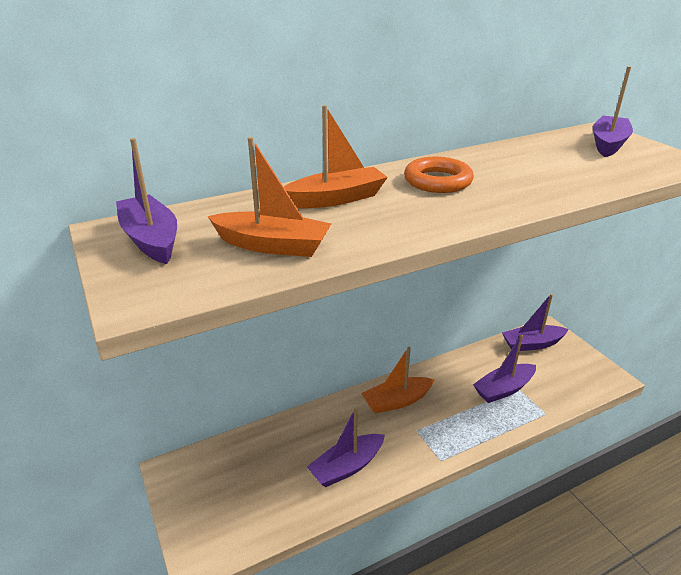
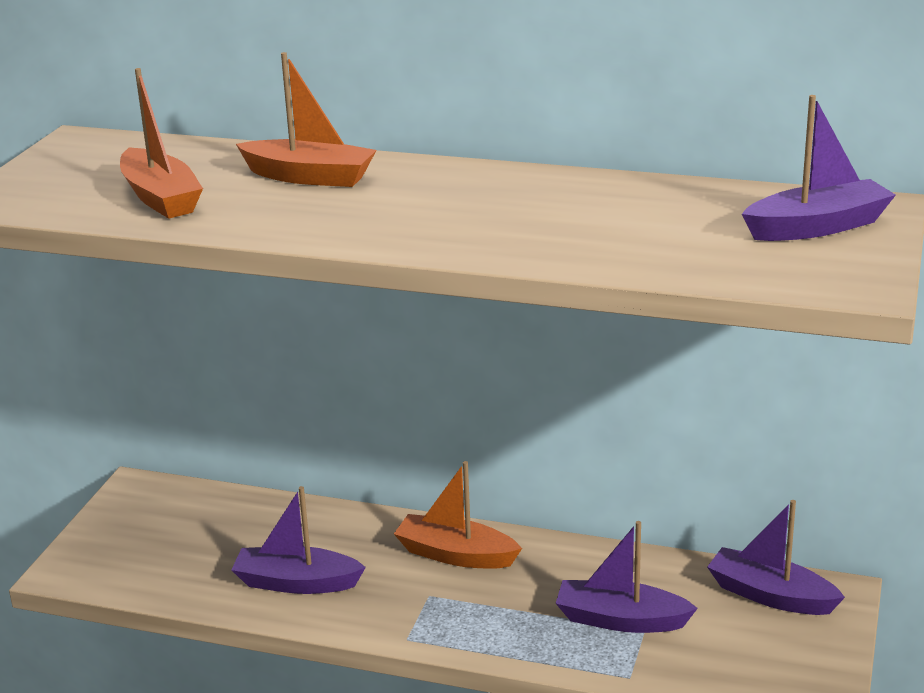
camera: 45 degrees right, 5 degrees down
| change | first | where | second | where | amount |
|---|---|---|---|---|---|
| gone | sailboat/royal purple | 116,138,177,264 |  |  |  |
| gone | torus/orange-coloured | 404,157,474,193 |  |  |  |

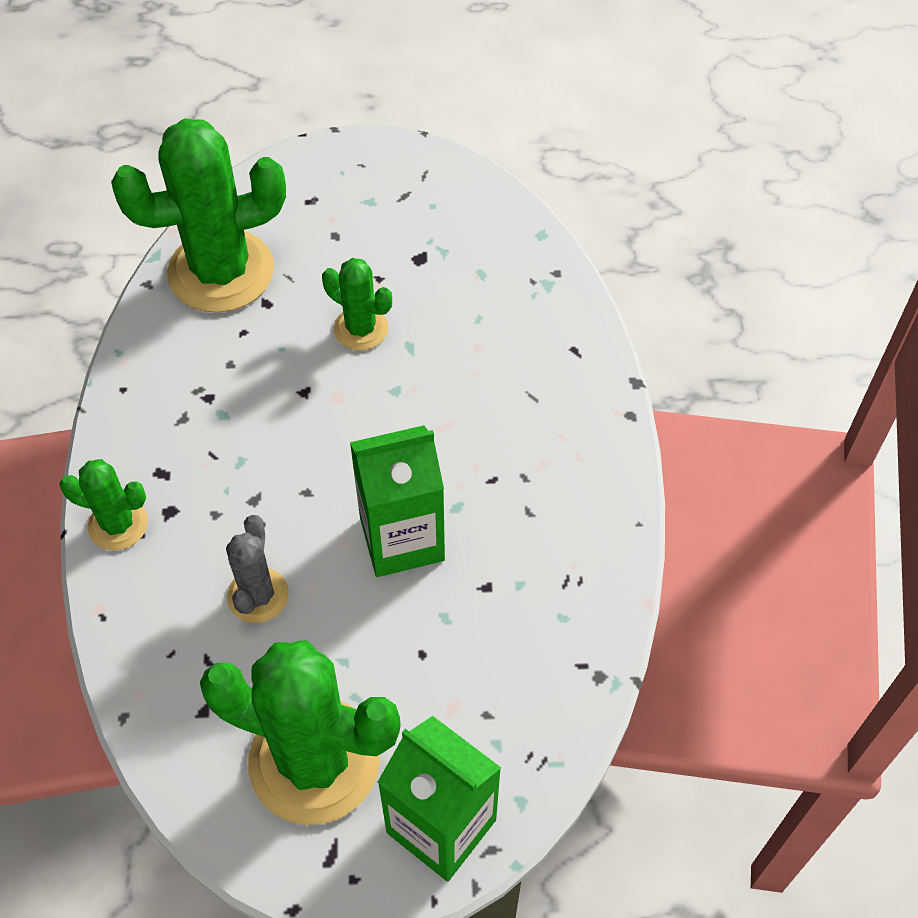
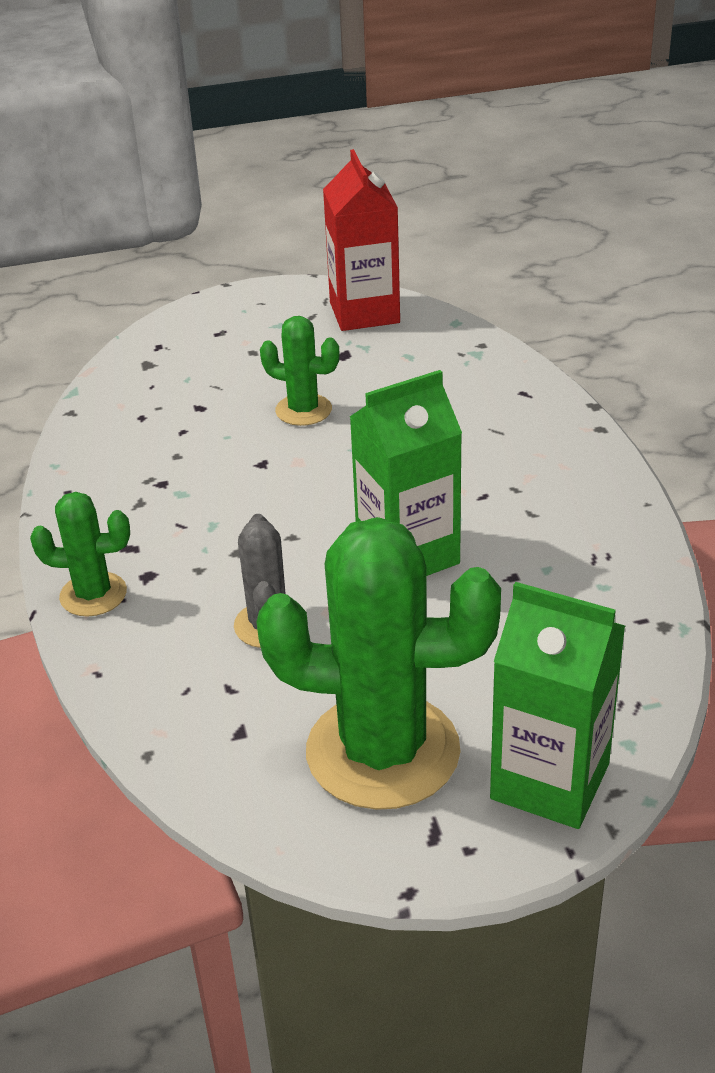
camera: 10 degrees left, 20 degrees down
| change | first | where | second | where | amount |
|---|---|---|---|---|---|
| gone | saguaro cactus/green | 111,118,286,313 |  |  |  |
| new |  |  | milk carton/scarlet | 323,149,400,331 |  |

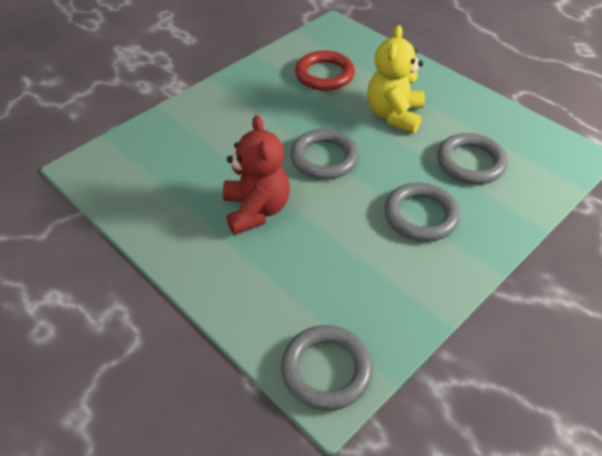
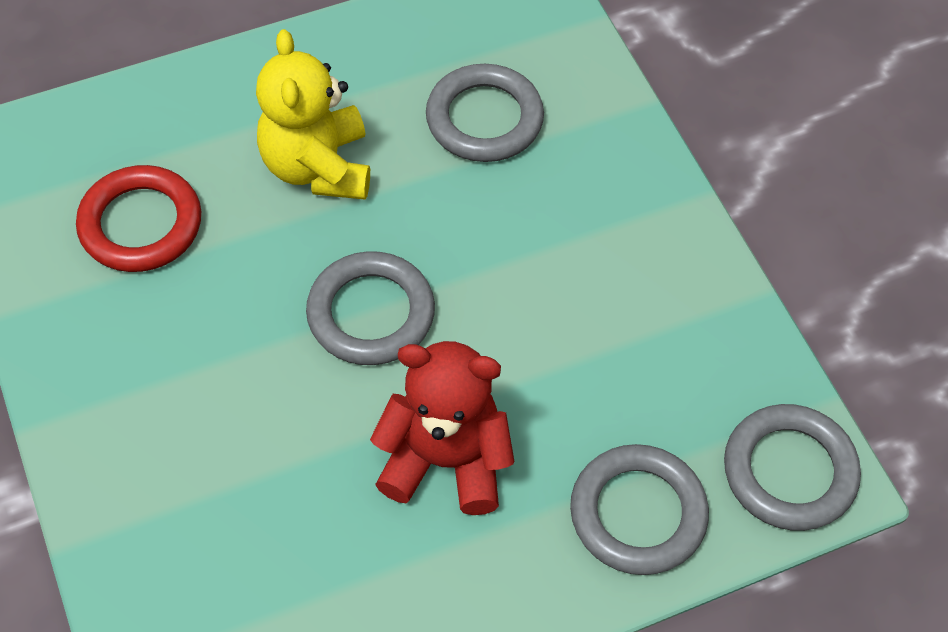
camera: 70 degrees left, 10 degrees up
| change | first | where | second | where | amount |
|---|---|---|---|---|---|
| shifted | torus/ash-grey | 385,183,460,242 |  | 570,444,709,575 |  |
| rotated | teddy bear/golden | 367,25,425,133 |  | 256,29,370,200 | 45 degrees clockwise |

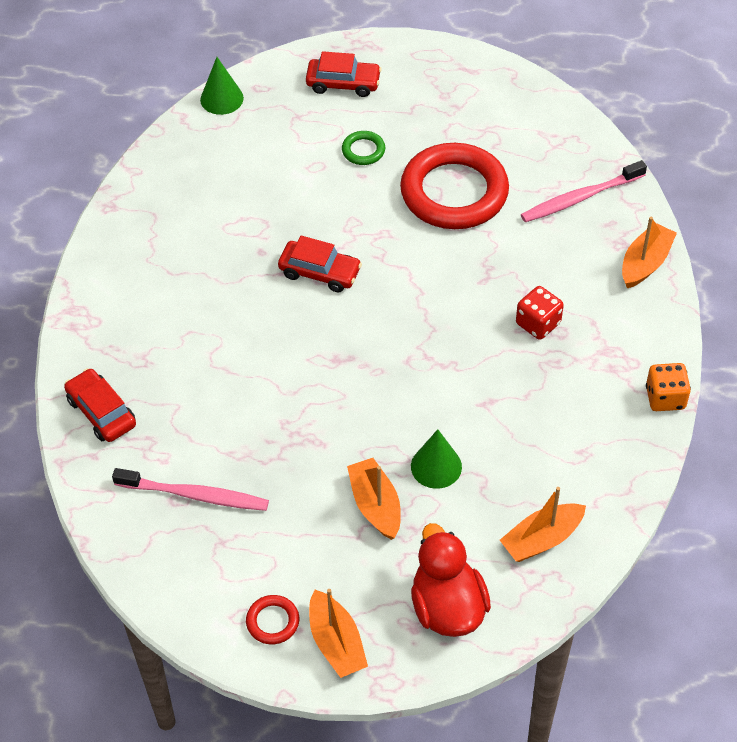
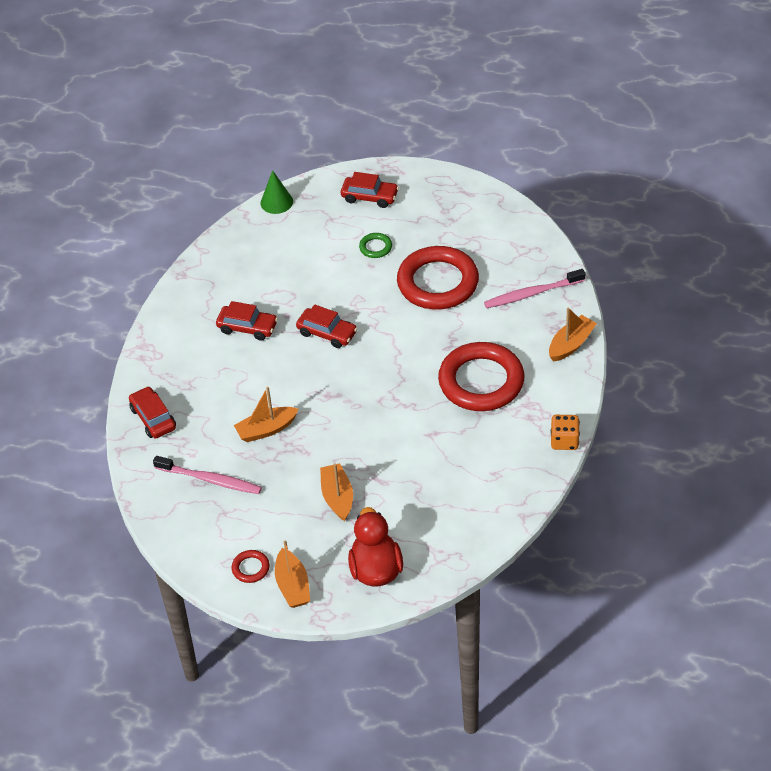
camera: 10 degrees right, 5 degrees down
| change | first | where | second | where | amount |
|---|---|---|---|---|---|
| gone | cone/green | 411,429,462,489 |  |  |  |
| new |  |  | toy car/scarlet | 216,301,278,341 |  |
| shifted | sailboat/orange-coloured | 500,487,586,562 |  | 234,387,299,442 |  |
| swapped | die/scarlet | 516,286,564,340 | torus/scarlet | 438,342,525,411 |  |

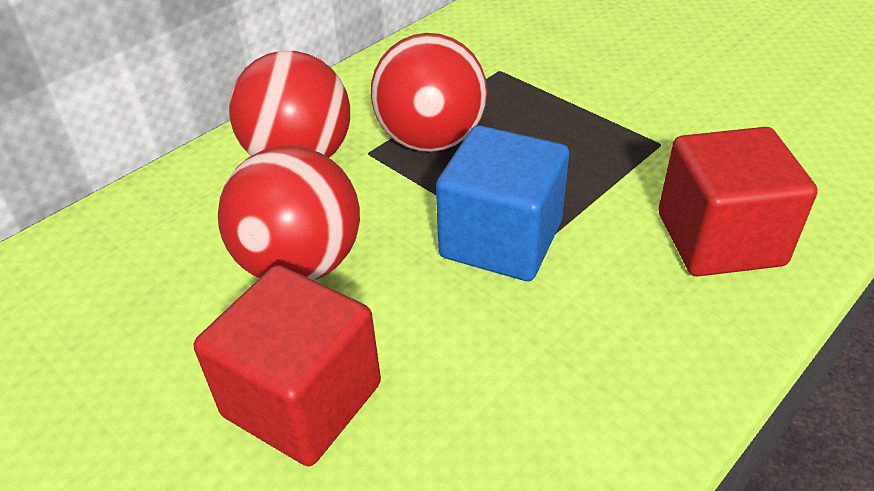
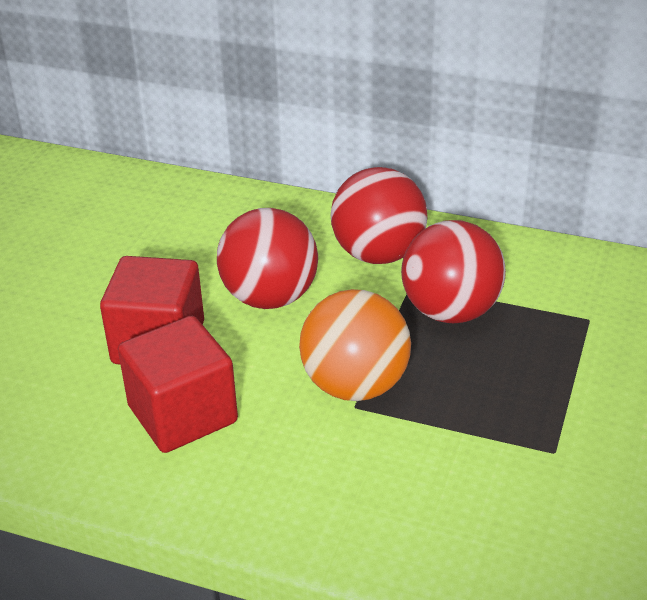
camera: 65 degrees right, 5 degrees down
| change | first | where | second | where | amount |
|---|---|---|---|---|---|
| shifted | cube/scarlet | 659,127,818,276 |  | 118,316,238,453 |  |
| swapped | cube/royal blue | 436,125,569,281 | ball/orange-coloured | 299,289,411,401 |  |

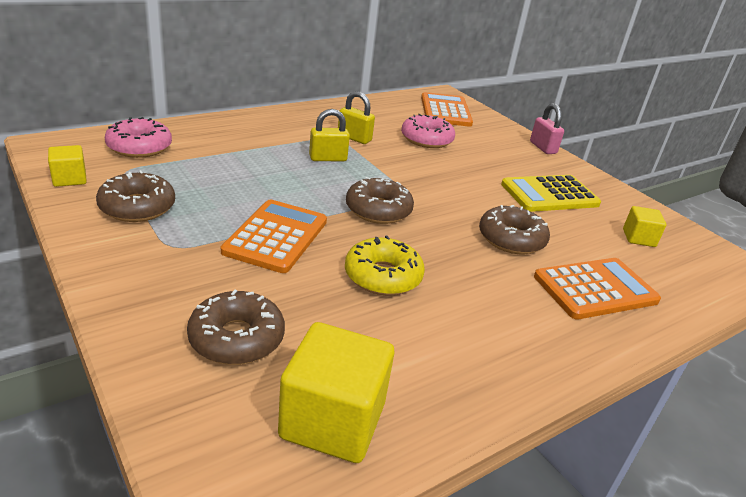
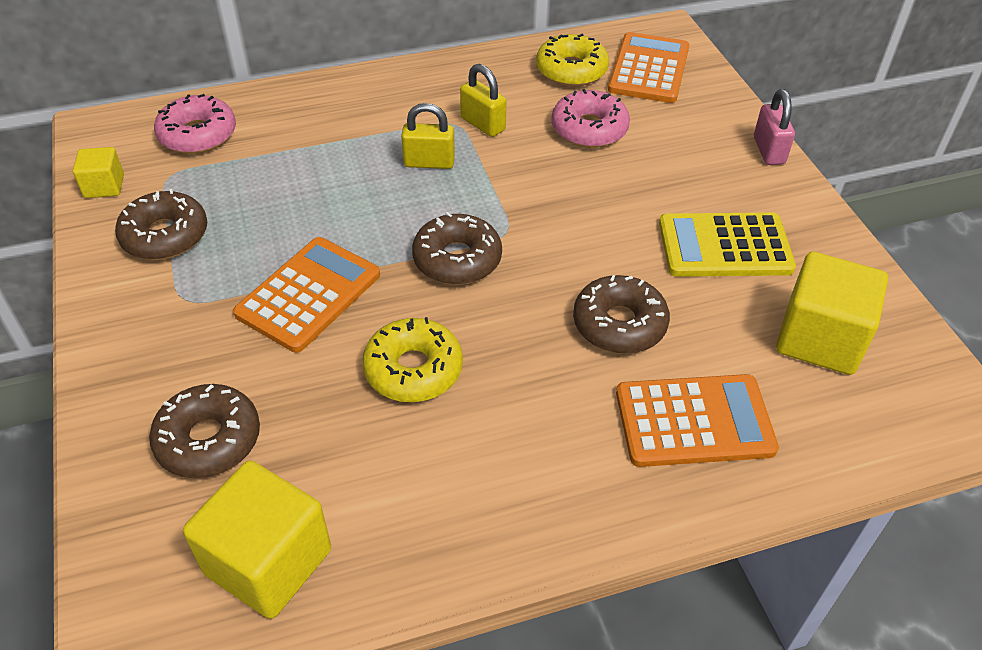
camera: 20 degrees right, 15 degrees up
| change | first | where | second | where | amount |
|---|---|---|---|---|---|
| new |  |  | donut/golden | 536,34,609,87 |  |
| scaled | cube/golden | 623,206,666,247 |  | 776,252,888,375 | x1.89 |

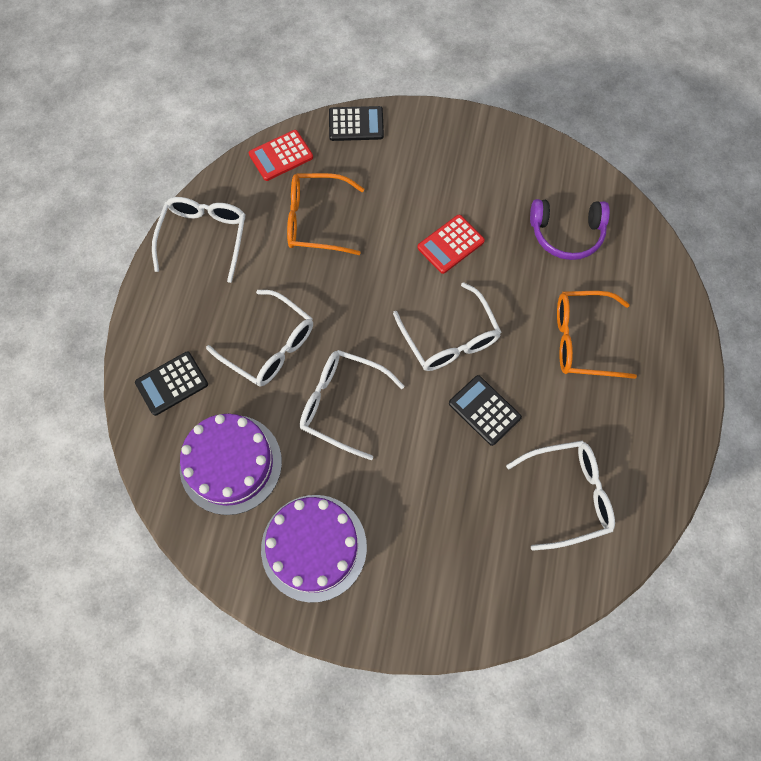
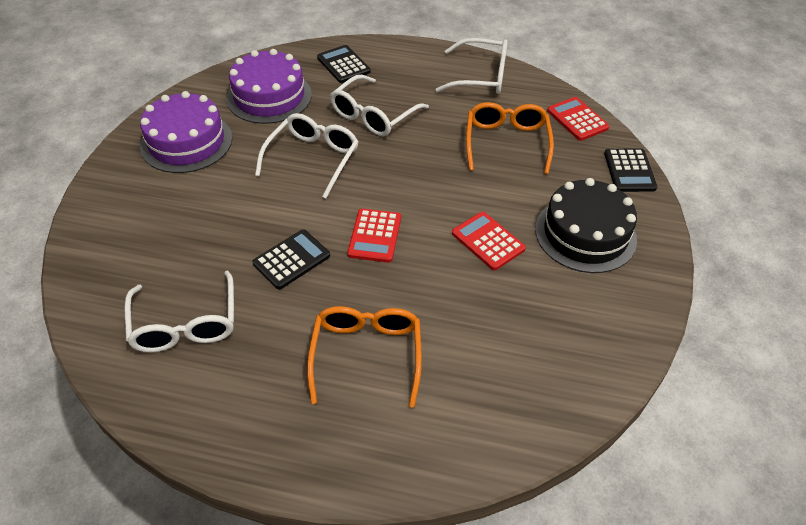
camera: 90 degrees right, 20 degrees down
| change | first | where | second | where | amount |
|---|---|---|---|---|---|
| gone | over-ear headphones/royal purple | 530,199,610,260 |  |  |  |
| new |  |  | cake/black | 535,178,637,273 |  |
| swapped | eyeglasses/white | 393,282,502,371 | pocket calculator/scarlet | 347,209,401,263 |  |

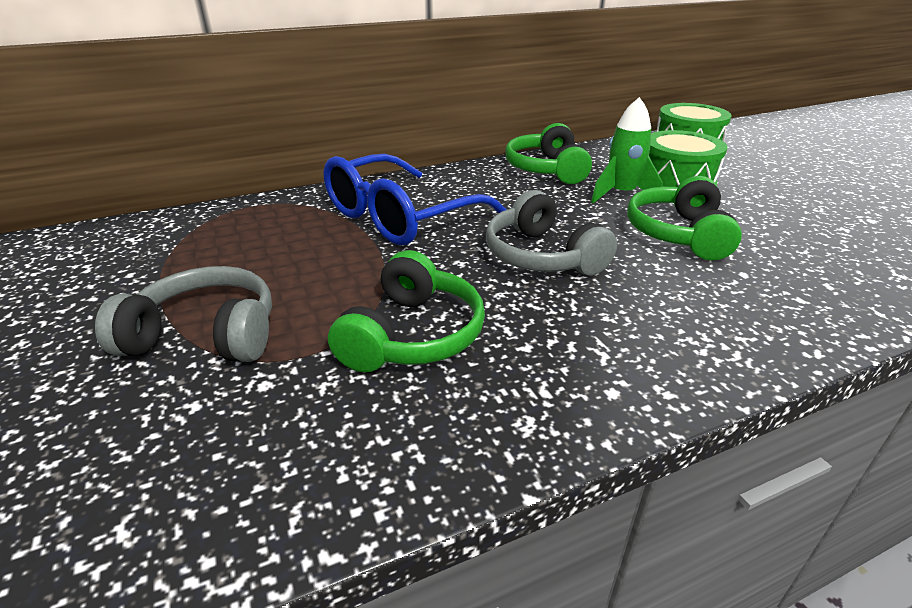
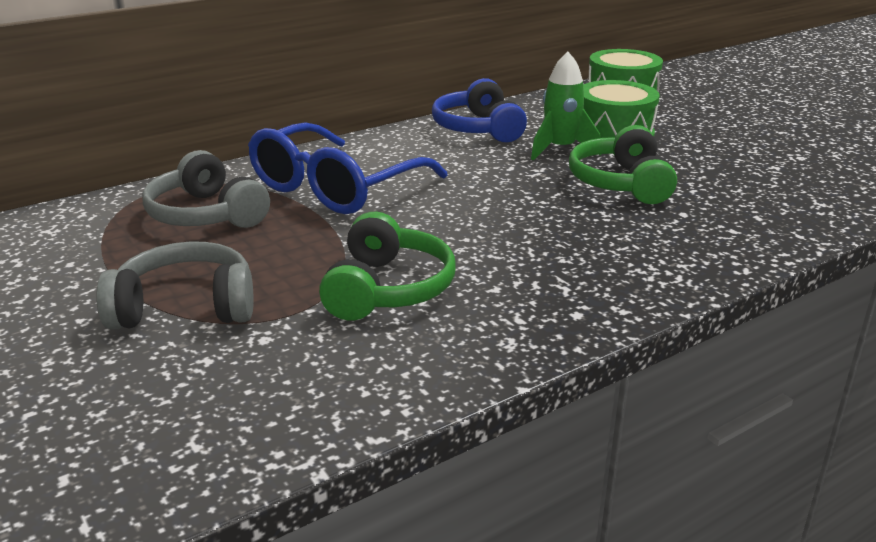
camera: 10 degrees left, 5 degrees down
| change | first | where | second | where | amount |
|---|---|---|---|---|---|
| shifted | over-ear headphones/ash-grey | 486,190,617,275 |  | 142,150,270,228 |  |
| repainted | over-ear headphones/green | 505,123,592,184 | over-ear headphones/royal blue | 432,78,527,142 |  |

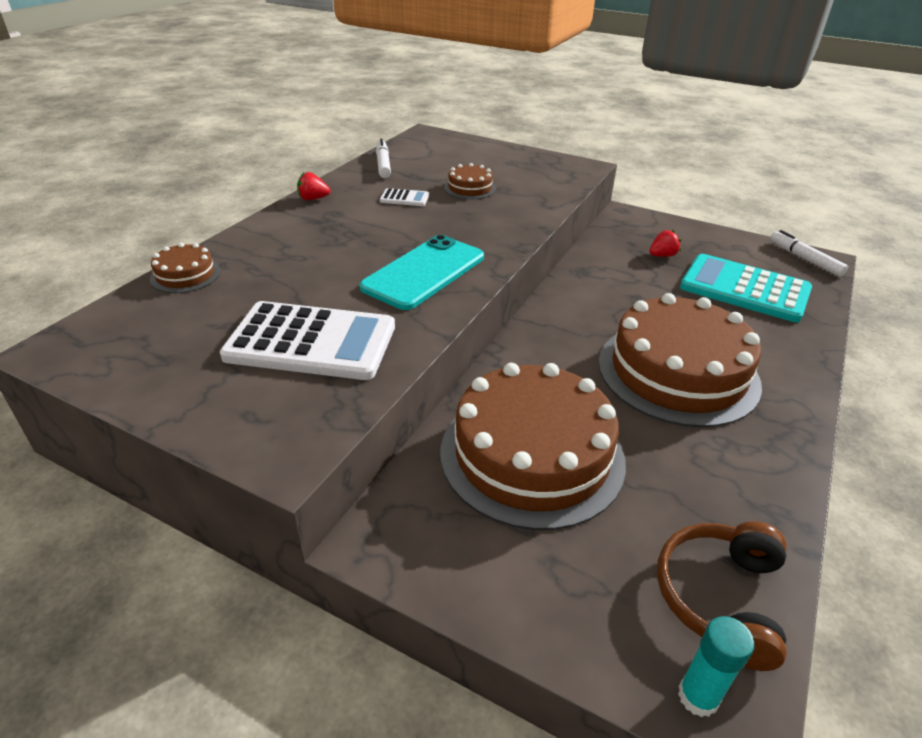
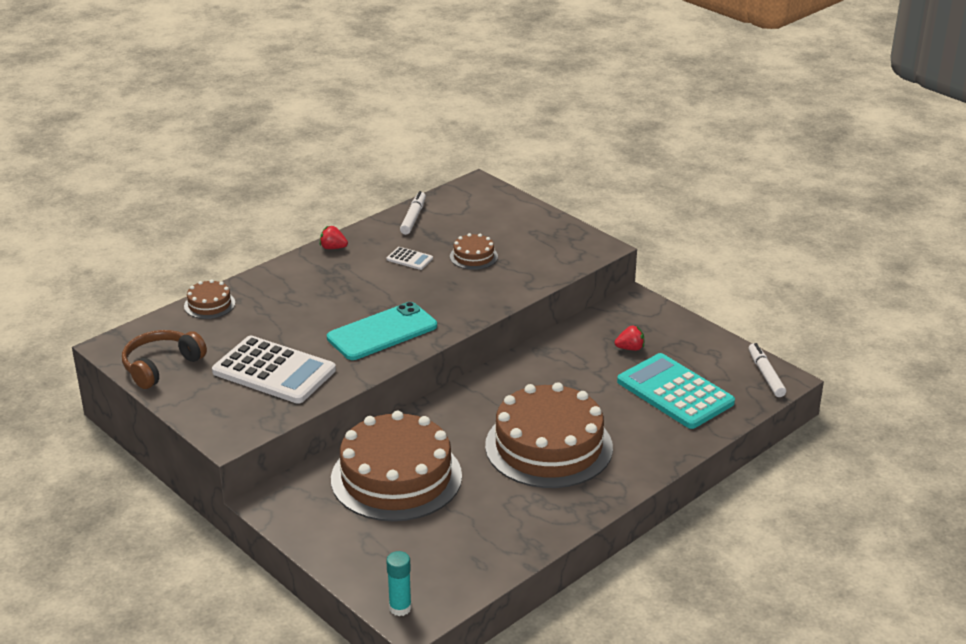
camera: 20 degrees right, 5 degrees down
| change | first | where | second | where | amount |
|---|---|---|---|---|---|
| shifted | over-ear headphones/brown | 657,521,787,671 |  | 122,330,207,389 |  |

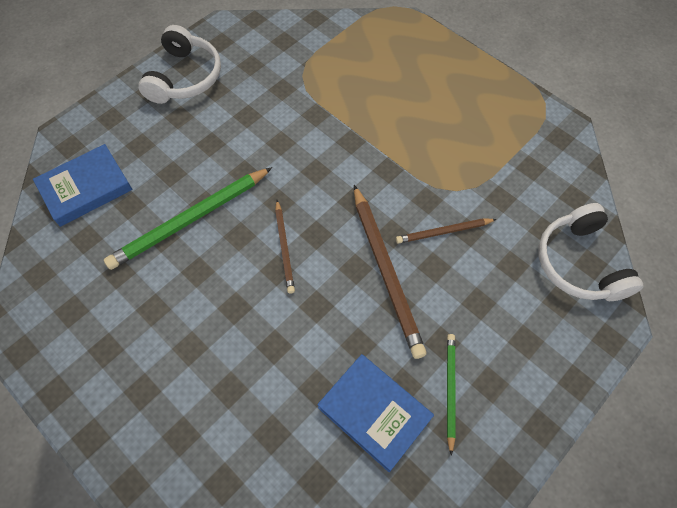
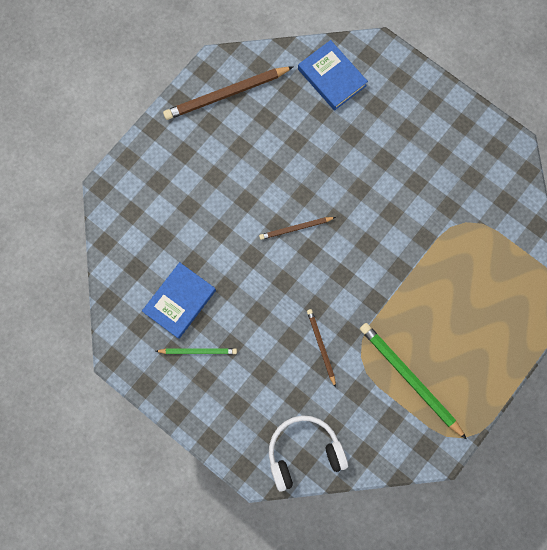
camera: 85 degrees right, 15 degrees up
| change | first | where | second | where | amount |
|---|---|---|---|---|---|
| gone | over-ear headphones/white | 138,25,221,104 |  |  |  |
| shifted | pencil/green | 104,167,272,270 |  | 360,323,467,439 |  |
| shifted | pencil/brown | 354,185,427,359 |  | 163,66,294,120 |  |

